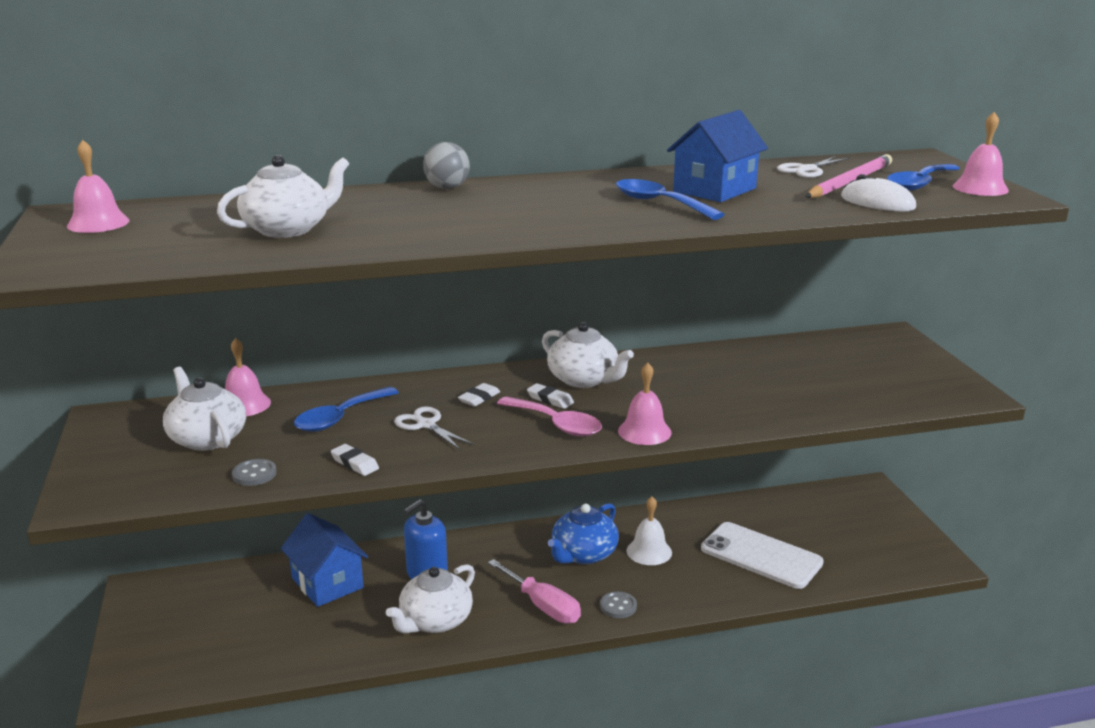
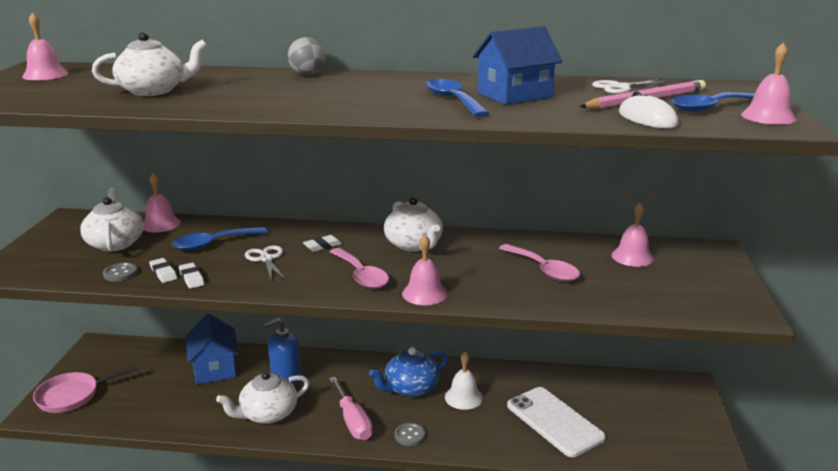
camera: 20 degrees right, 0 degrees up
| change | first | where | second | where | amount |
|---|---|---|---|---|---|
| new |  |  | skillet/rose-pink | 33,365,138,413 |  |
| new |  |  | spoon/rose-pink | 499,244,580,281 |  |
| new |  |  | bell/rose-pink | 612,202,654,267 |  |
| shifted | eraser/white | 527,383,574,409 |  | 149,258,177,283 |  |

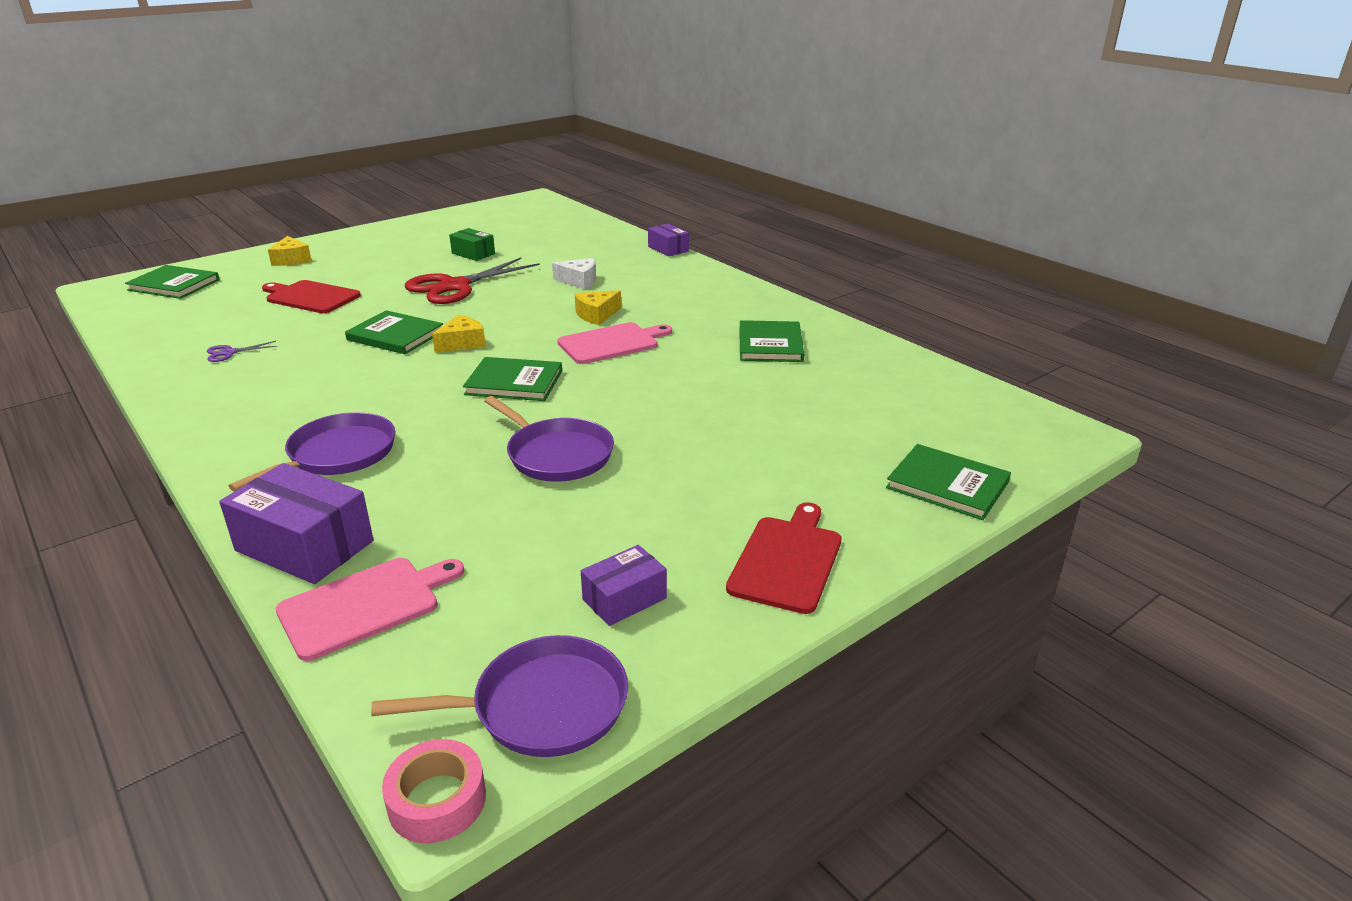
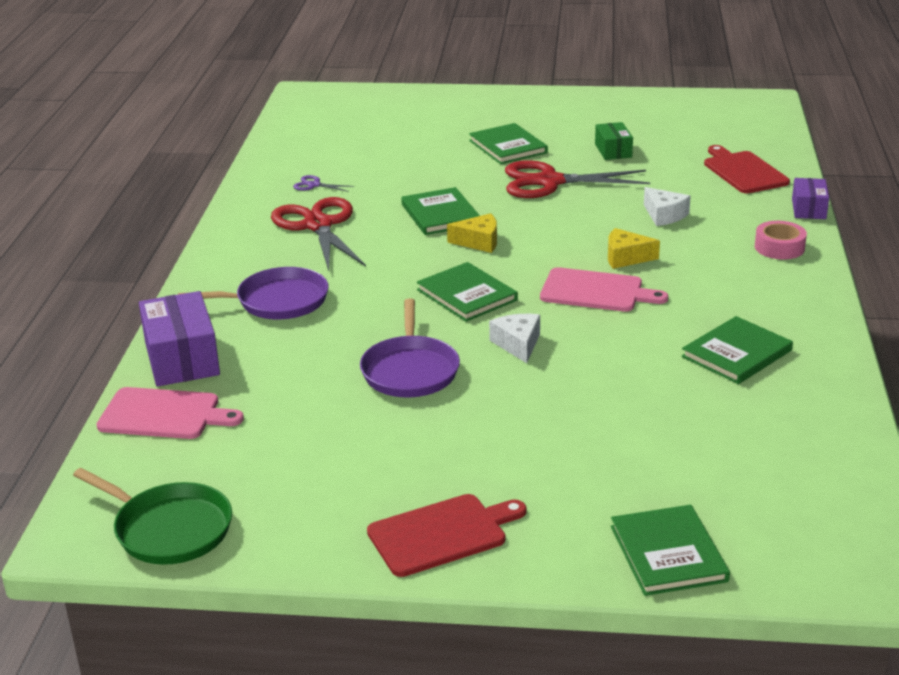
camera: 45 degrees right, 0 degrees up
| change | first | where | second | where | amount |
|---|---|---|---|---|---|
| gone | cheese/golden | 268,236,312,266 |  |  |  |
| gone | box/royal purple | 581,545,667,626 |  |  |  |
| new |  |  | scissors/scarlet | 271,197,366,271 |  |
| new |  |  | cheese/white | 489,314,540,363 |  |
| shifted | hardback/green | 125,265,220,299 |  | 469,123,548,164 |  |
| shifted | chopping board/scarlet | 262,280,361,313 |  | 704,145,790,193 |  |
| shifted | roll of tape/rose-pink | 382,739,486,843 |  | 755,221,807,259 |  |
| repainted | skillet/royal purple | 371,635,628,757 | skillet/green | 73,468,232,565 |  |

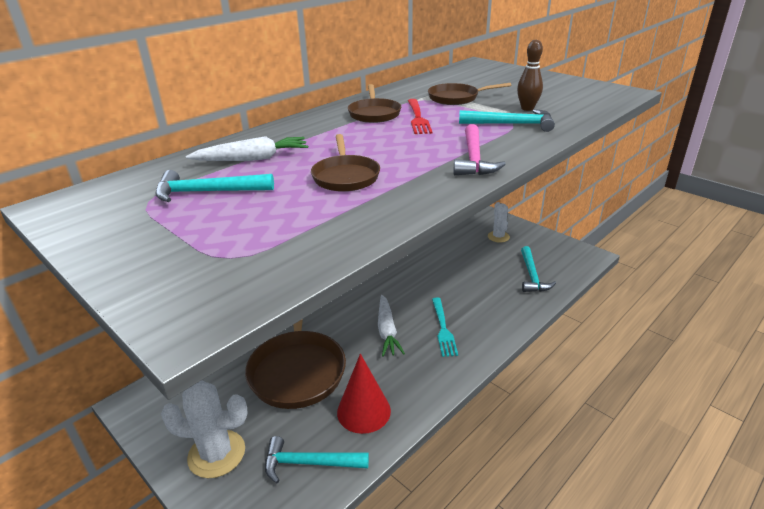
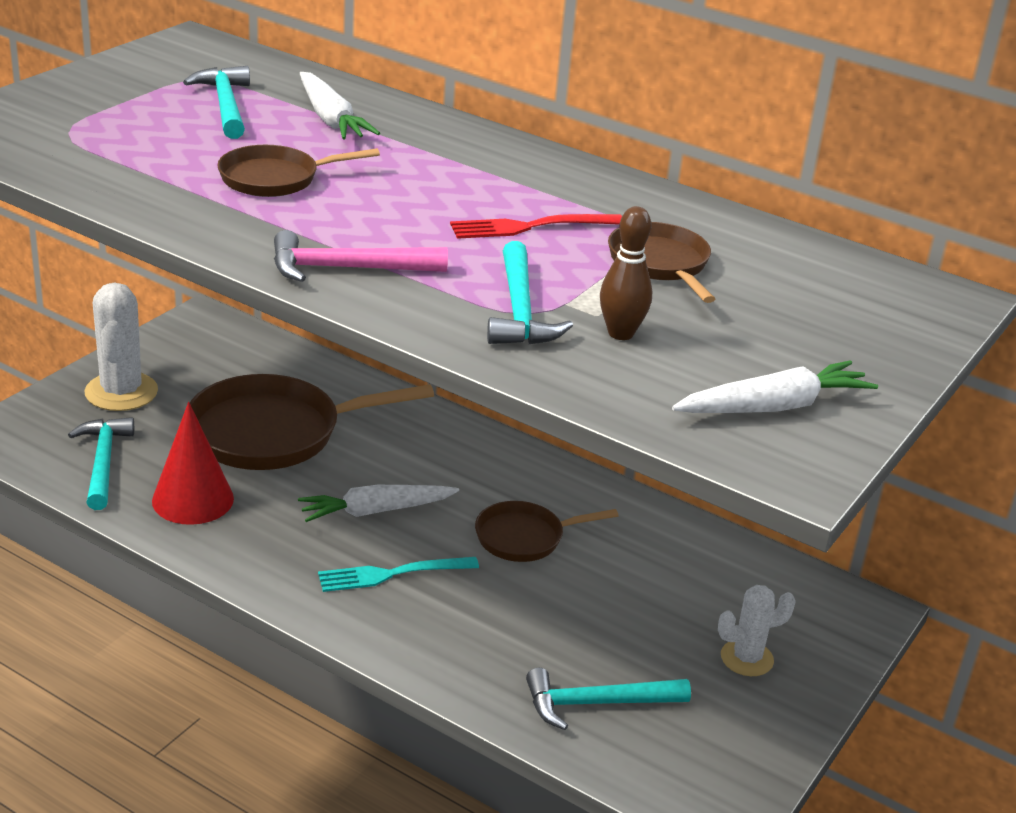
camera: 75 degrees right, 0 degrees up
| change | first | where | second | where | amount |
|---|---|---|---|---|---|
| new |  |  | toy carrot/white | 672,360,878,413 |  |
| shifted | skillet/brown | 348,84,401,123 |  | 475,501,618,562 |  |

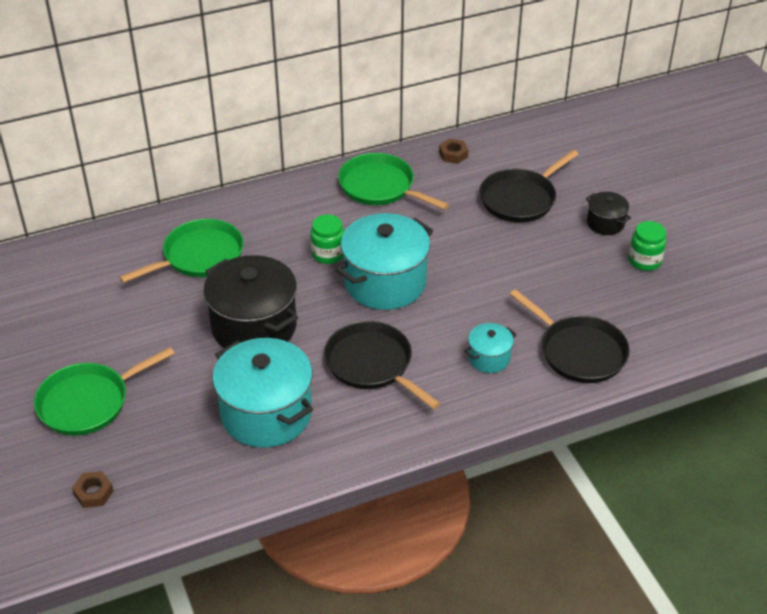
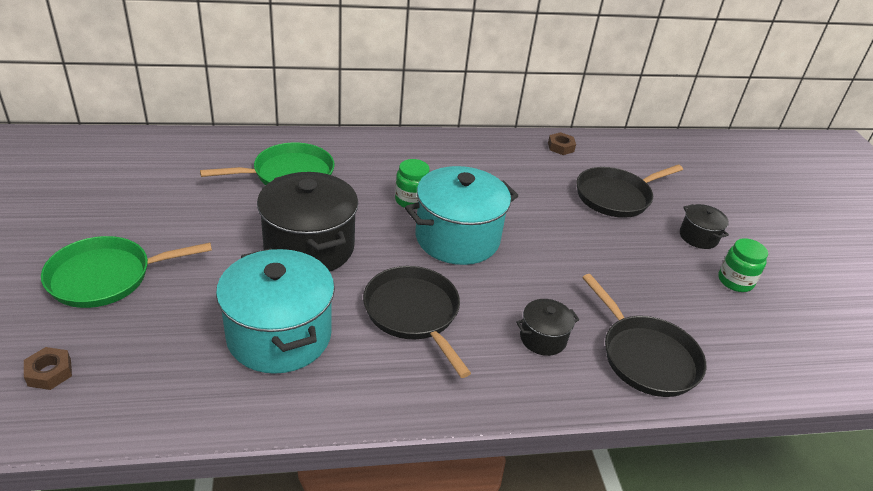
camera: 10 degrees right, 5 degrees down
| change | first | where | second | where | amount |
|---|---|---|---|---|---|
| gone | skillet/green | 338,153,449,210 |  |  |  |
| repainted | stockpot/turquoise | 464,323,516,373 | stockpot/black | 516,299,579,356 |  |

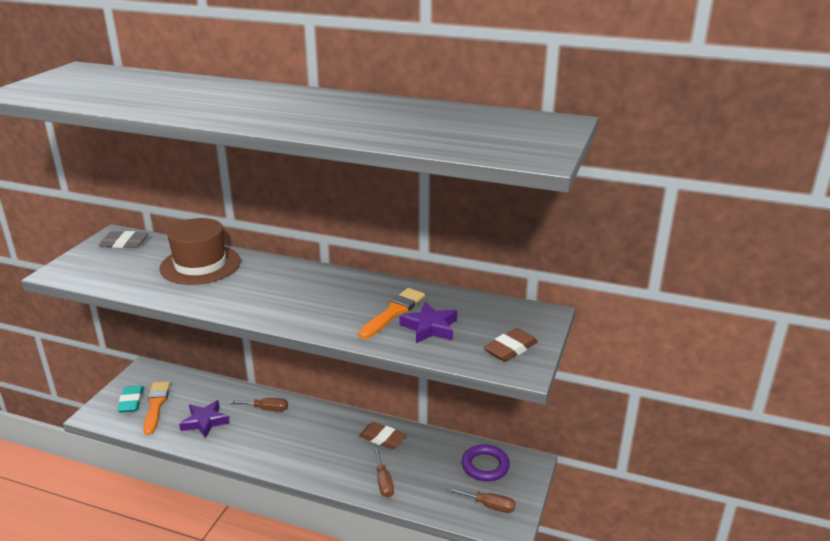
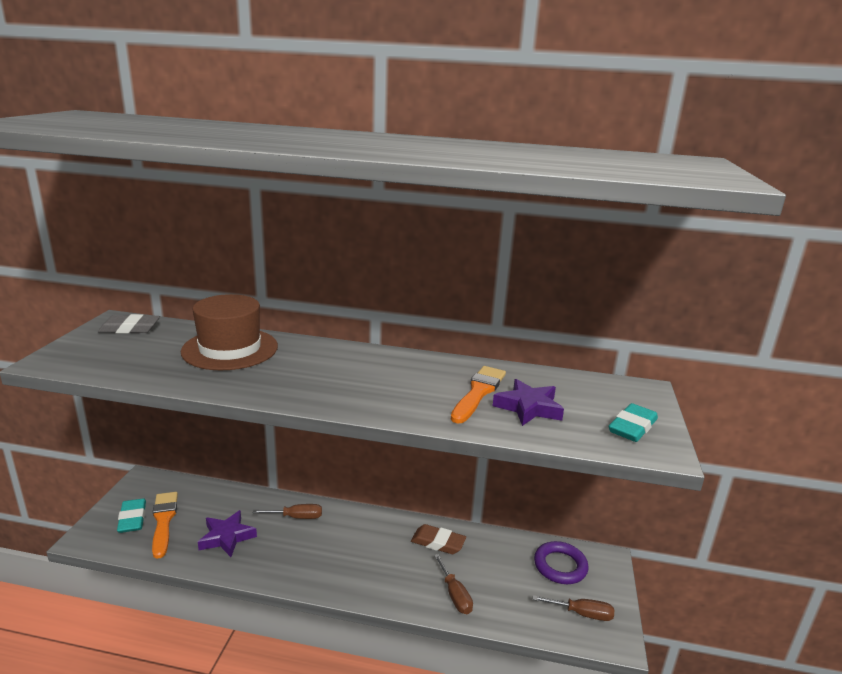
camera: 10 degrees left, 5 degrees down
| change | first | where | second | where | amount |
|---|---|---|---|---|---|
| repainted | eraser/brown | 484,328,538,362 | eraser/turquoise | 609,403,658,442 |  |

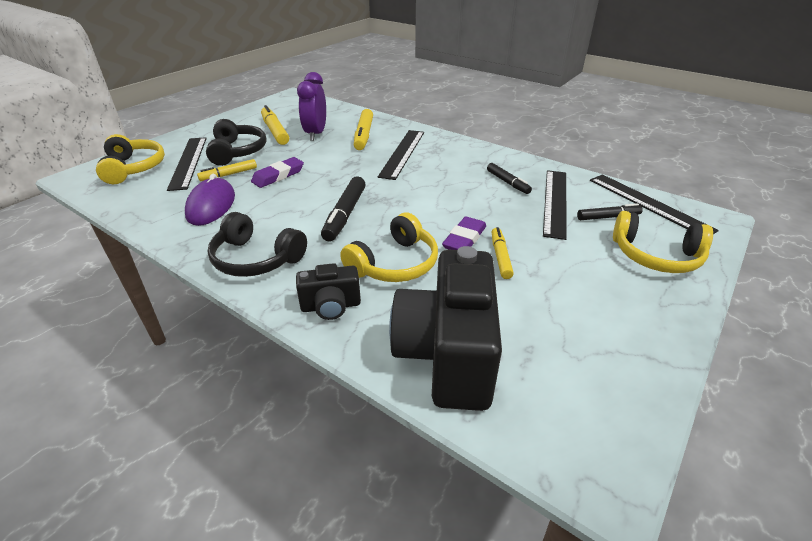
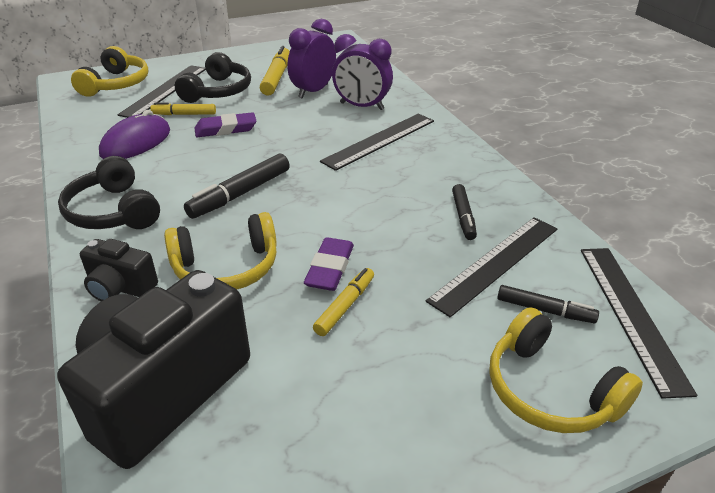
camera: 30 degrees right, 0 degrees up
| change | first | where | second | where | amount |
|---|---|---|---|---|---|
| swapped | marker/golden | 354,109,373,150 | clock/royal purple | 332,34,393,110 |  |
| rotated | eraser/royal purple | 442,216,486,250 |  | 304,237,354,291 | 45 degrees counterclockwise |

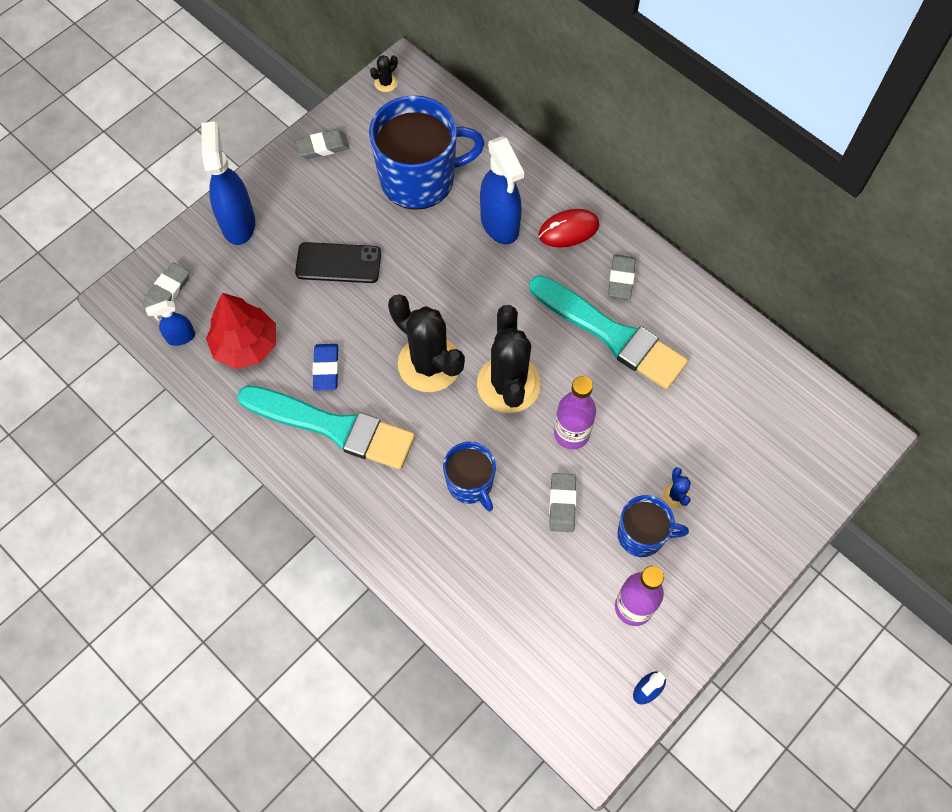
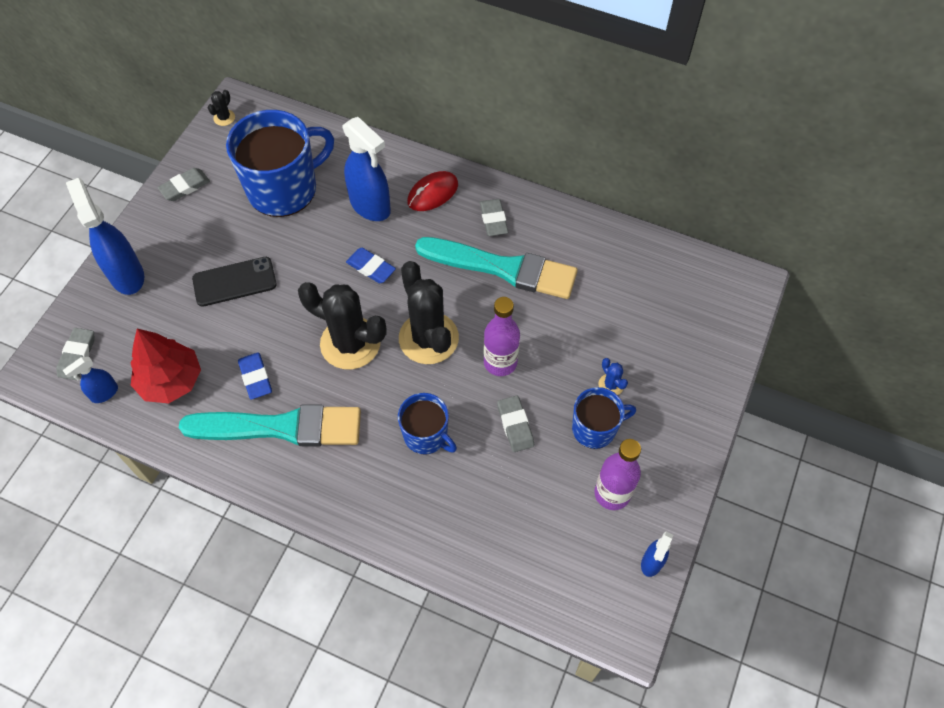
camera: 20 degrees left, 5 degrees down
| change | first | where | second | where | amount |
|---|---|---|---|---|---|
| new |  |  | eraser/royal blue | 346,248,396,283 |  |

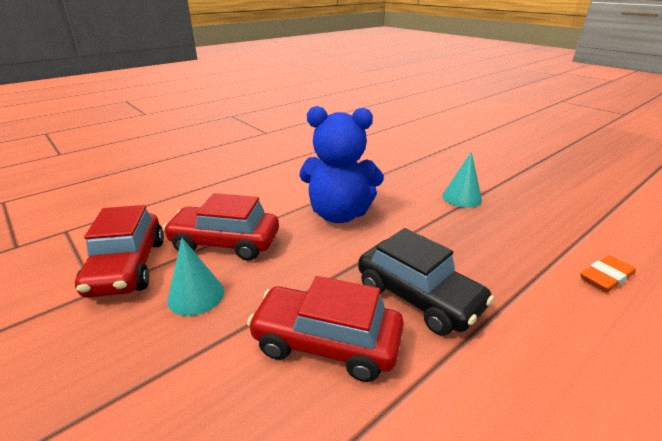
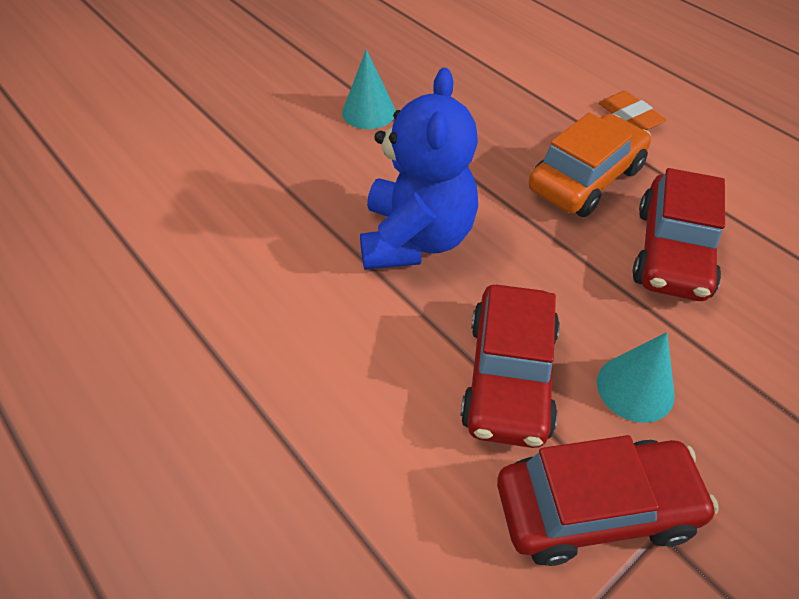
camera: 90 degrees left, 20 degrees up
| change | first | where | second | where | amount |
|---|---|---|---|---|---|
| shifted | eraser/orange-coloured | 580,255,636,292 |  | 599,91,667,130 |  |
| repainted | toy car/black | 358,228,494,336 | toy car/orange-coloured | 529,113,651,217 |  |

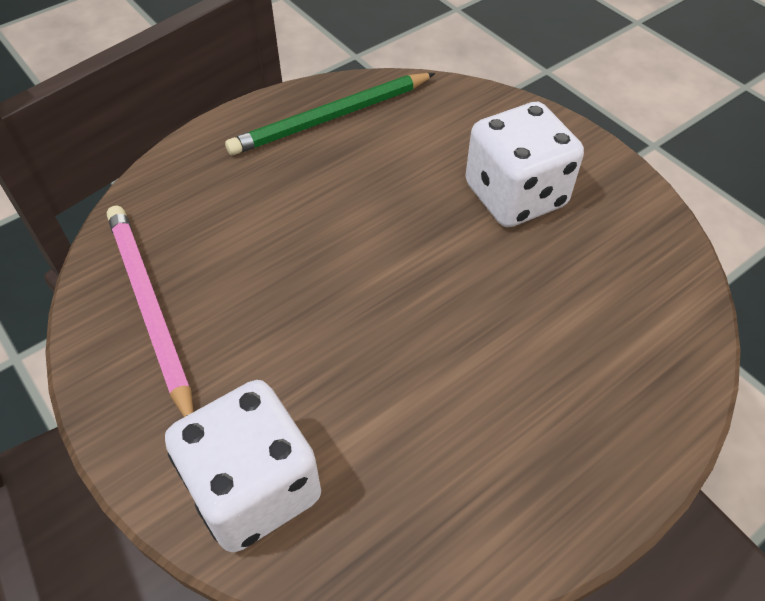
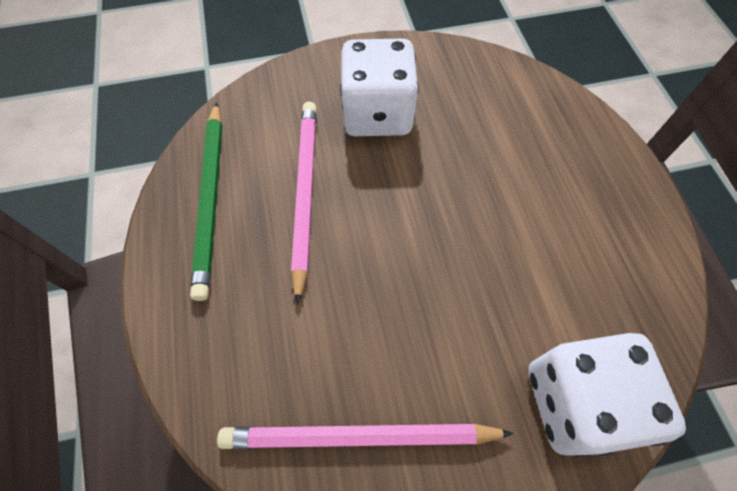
camera: 65 degrees left, 10 degrees up
| change | first | where | second | where | amount |
|---|---|---|---|---|---|
| new |  |  | pencil/rose-pink | 291,102,317,305 |  |

